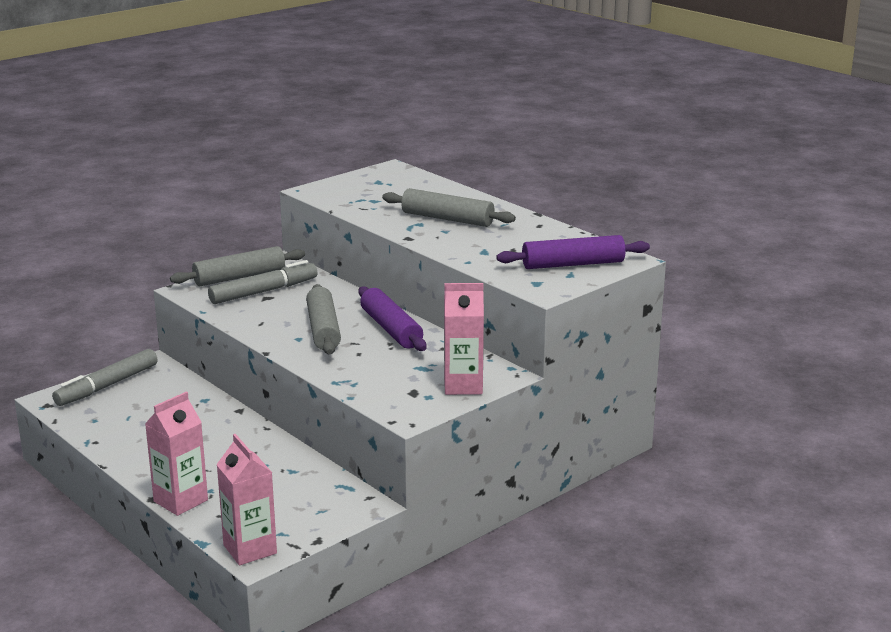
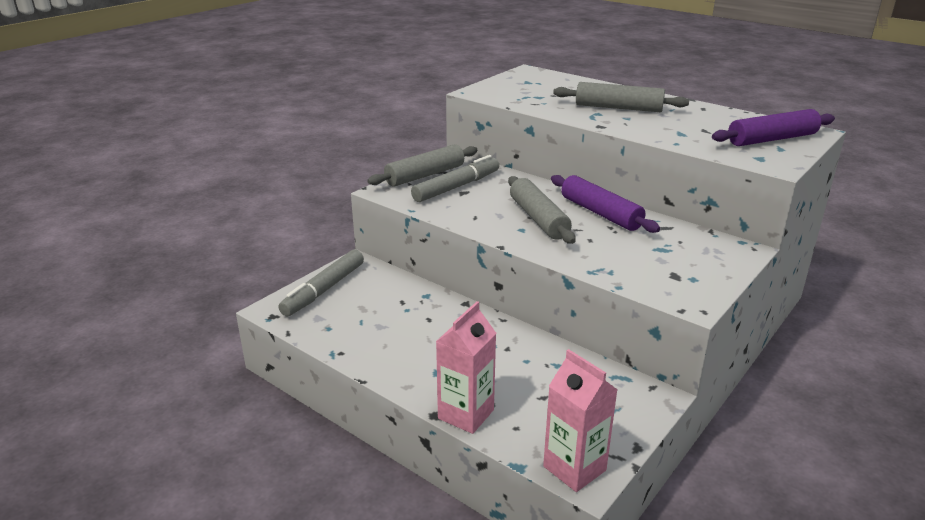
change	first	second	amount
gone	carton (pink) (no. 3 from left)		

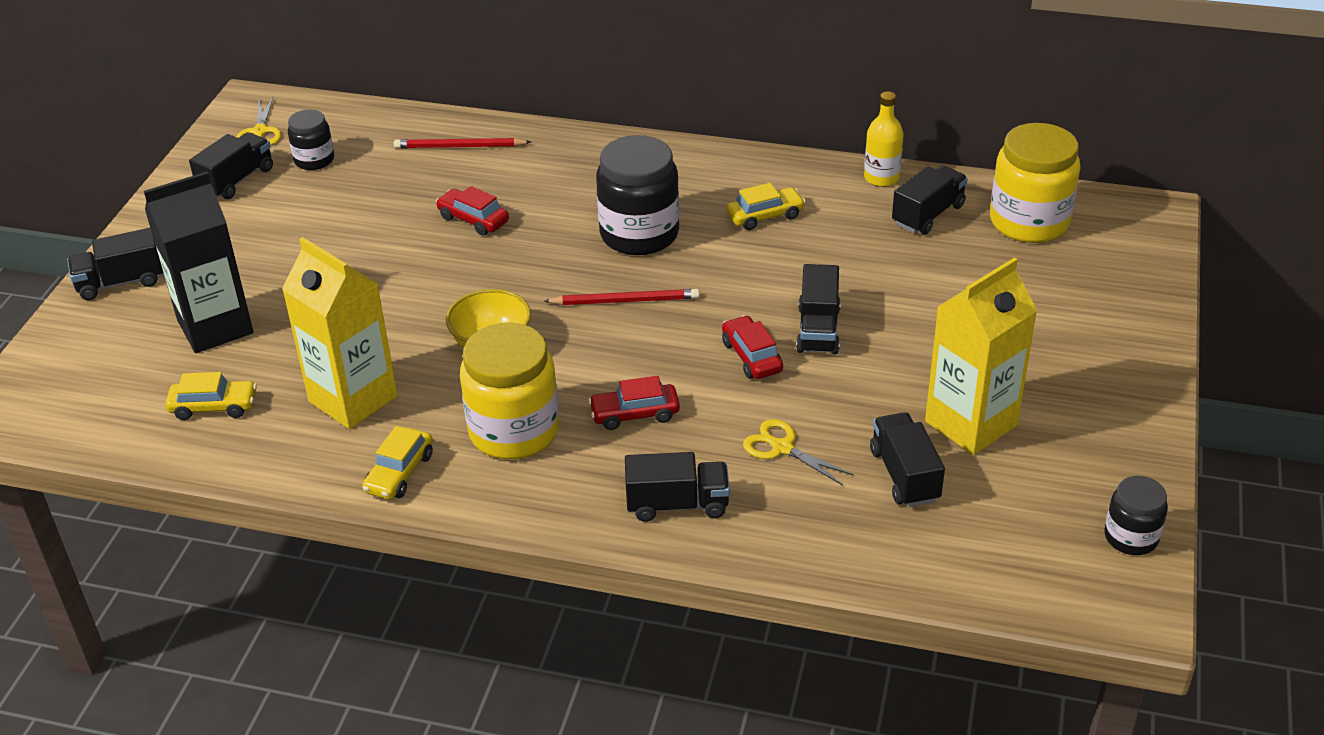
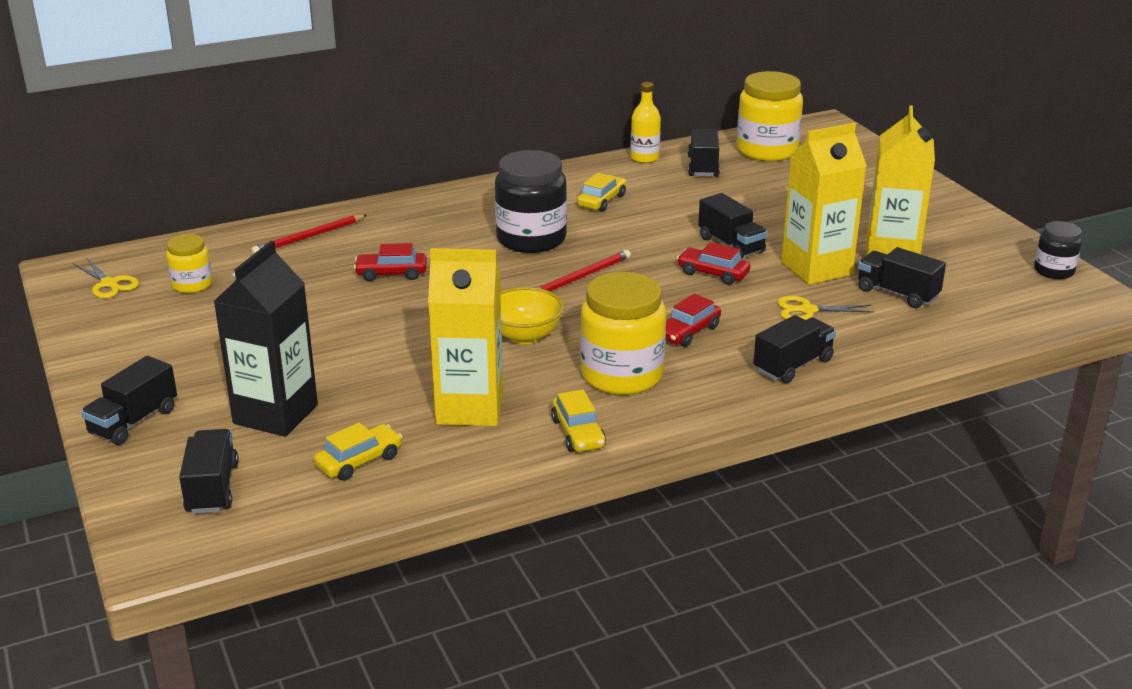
change	first	second	amount
shifted	truck (black) (no. 2 from left)		
repainted	jar (black) (no. 1 from left)	jar (yellow) (no. 1 from left)	
new		carton (yellow) (no. 2 from left)	

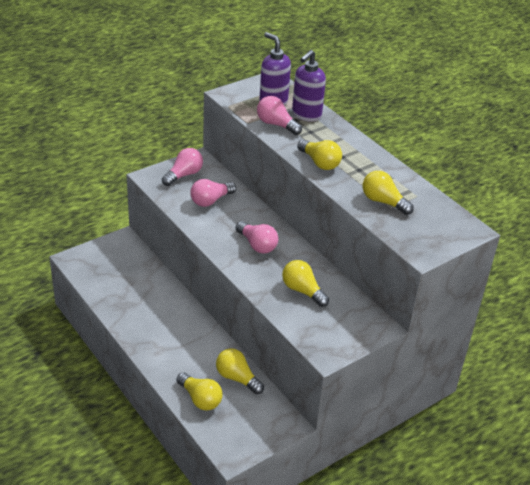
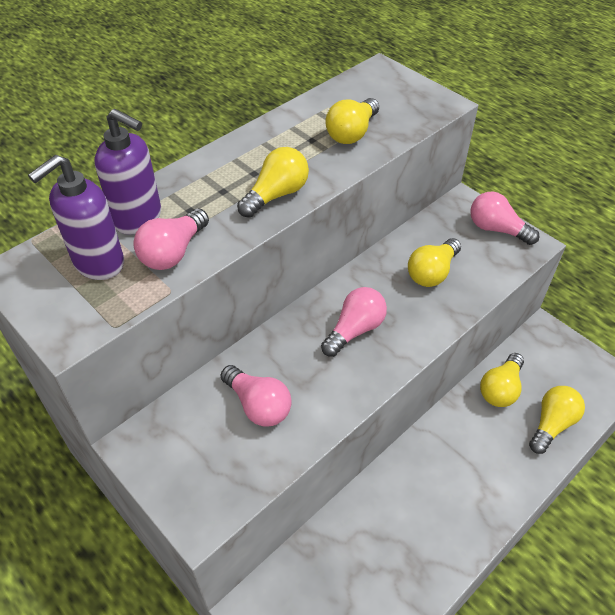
change	first	second	amount
shifted	light bulb (pink) (no. 1 from left in the first image)	light bulb (pink) (no. 4 from left)	

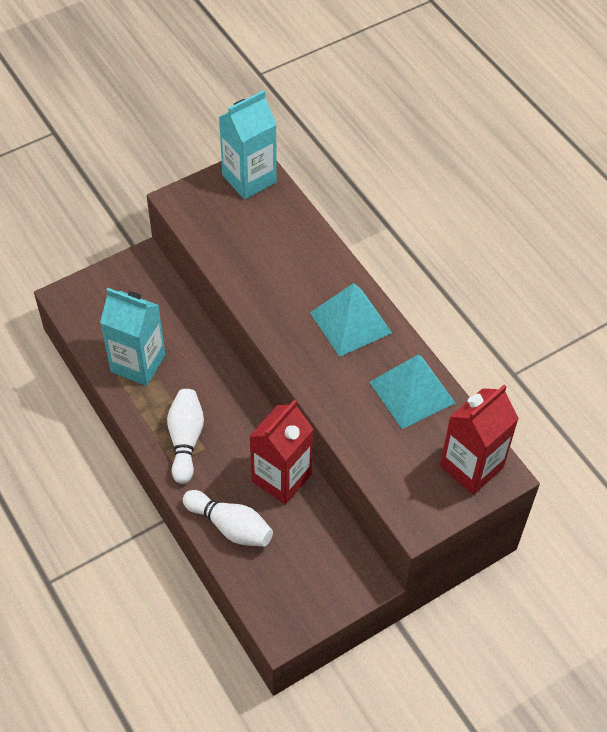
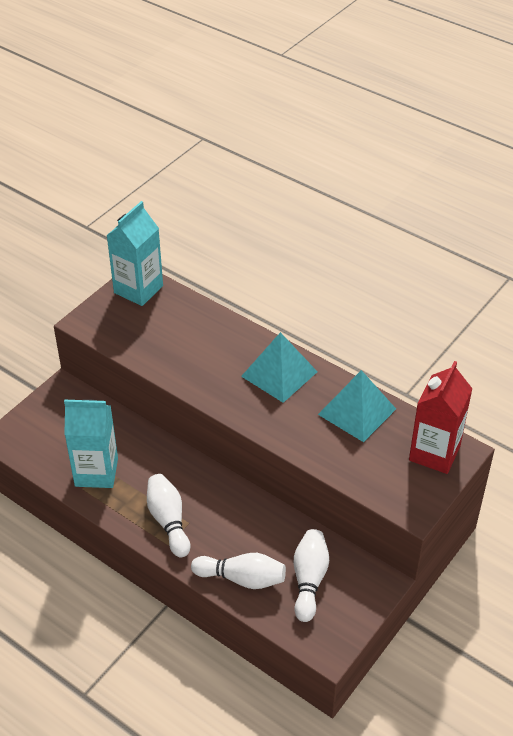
change	first	second	amount
gone	carton (red) (no. 1 from left)		
new		bowling pin (white) (no. 3 from left)	

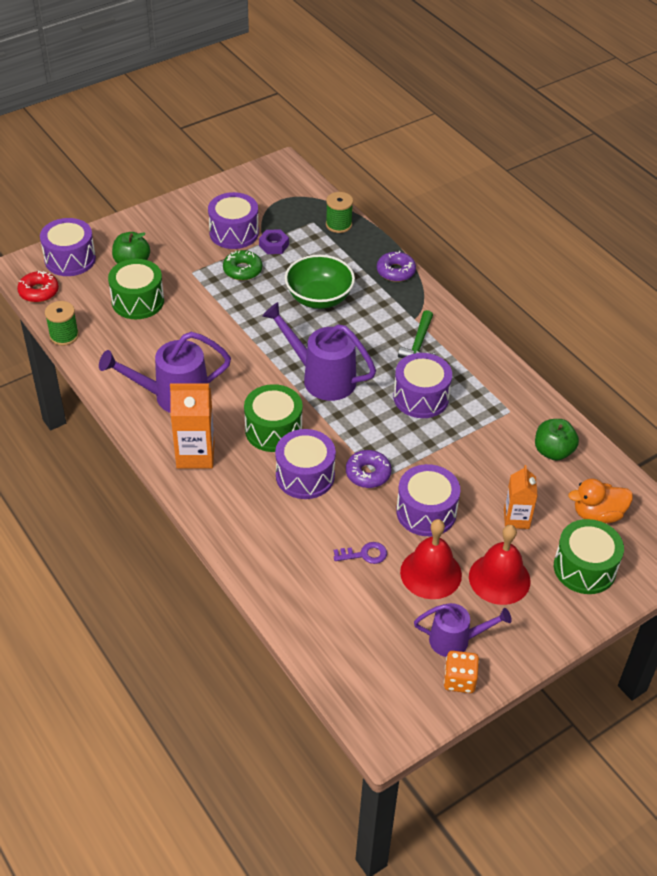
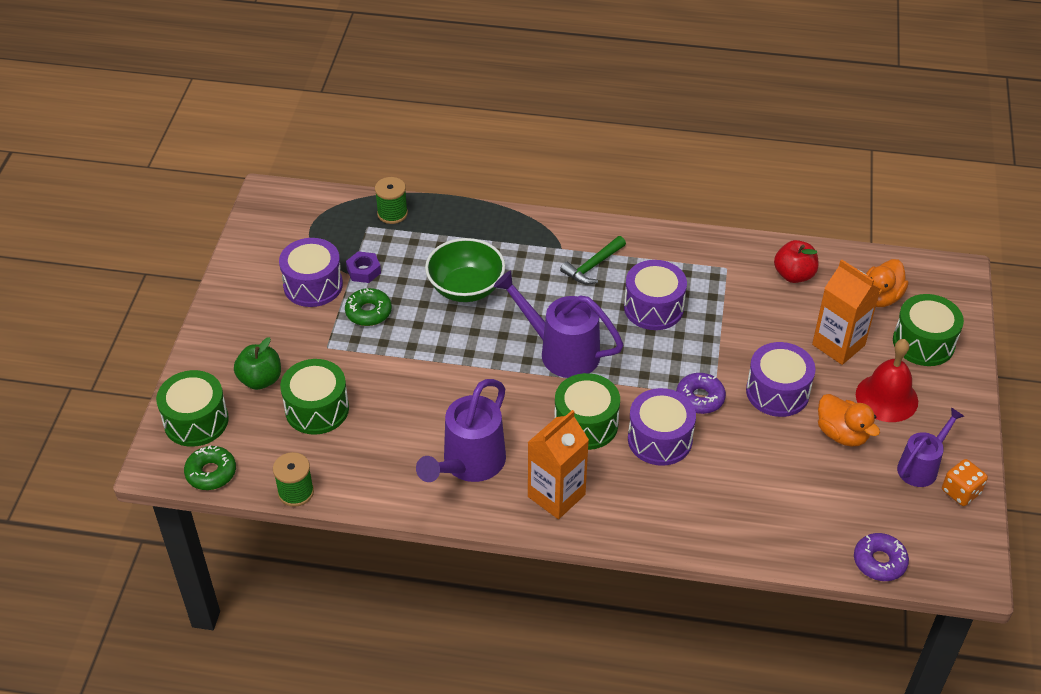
change	first	second	amount
repainted	donut (red)	donut (green) (no. 1 from left)	
repainted	drum (purple) (no. 1 from left)	drum (green) (no. 1 from left)	
rotated	watering can (purple) (no. 2 from left)		45 degrees clockwise
gone	key (purple)		
shifted	donut (purple) (no. 2 from left)		
rotated	hammer (green)		75 degrees clockwise
swapped	bell (red) (no. 1 from left)	duck (orange) (no. 1 from left)	
scaled	carton (orange) (no. 2 from left)		x1.53
repainted	apple (green) (no. 2 from left)	apple (red)	

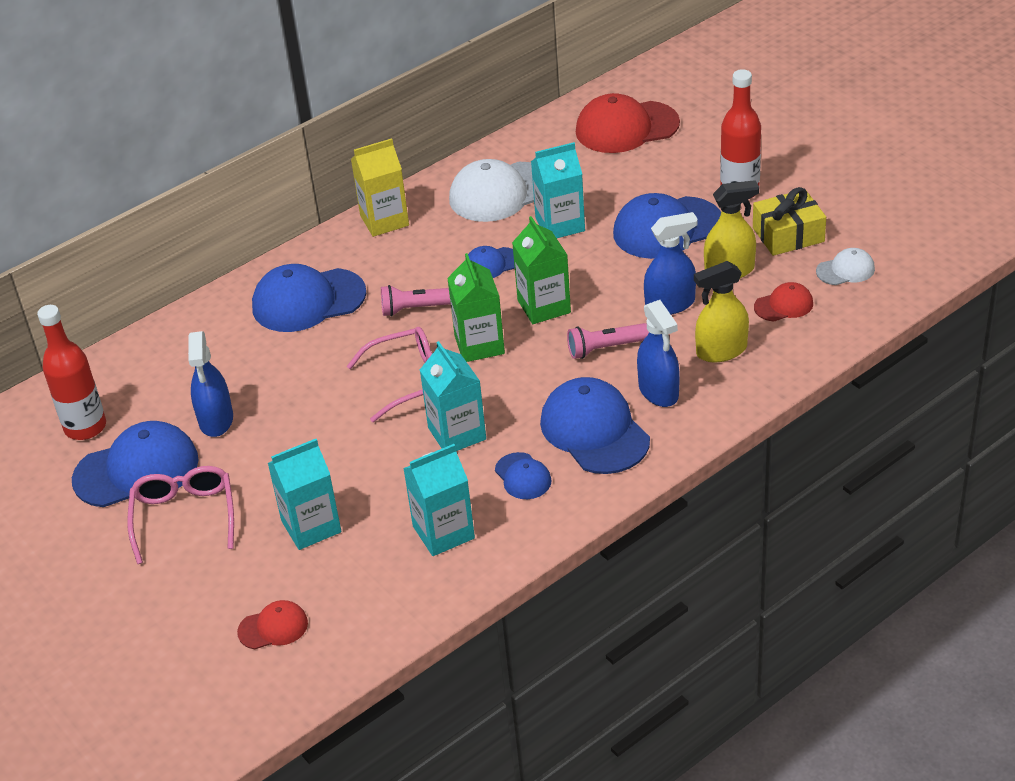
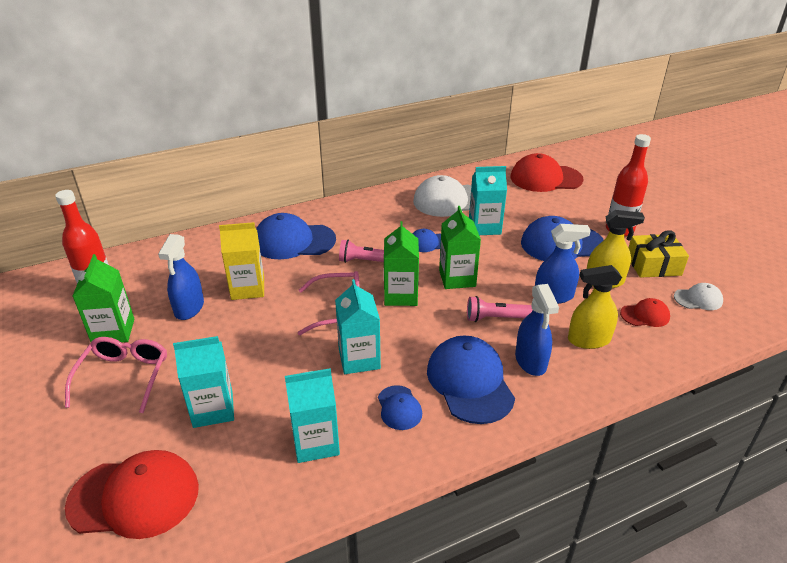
change	first	second	amount
swapped	cap (blue) (no. 1 from left)	carton (green) (no. 1 from left)	
scaled	cap (red) (no. 1 from left)		x1.96
shifted	carton (yellow)		

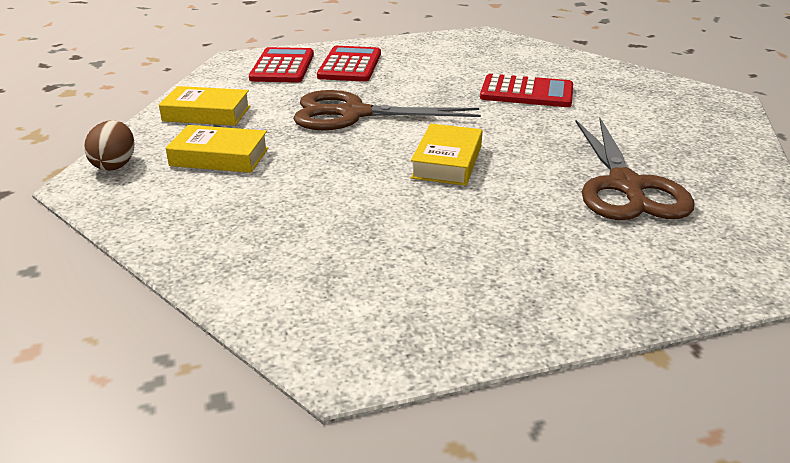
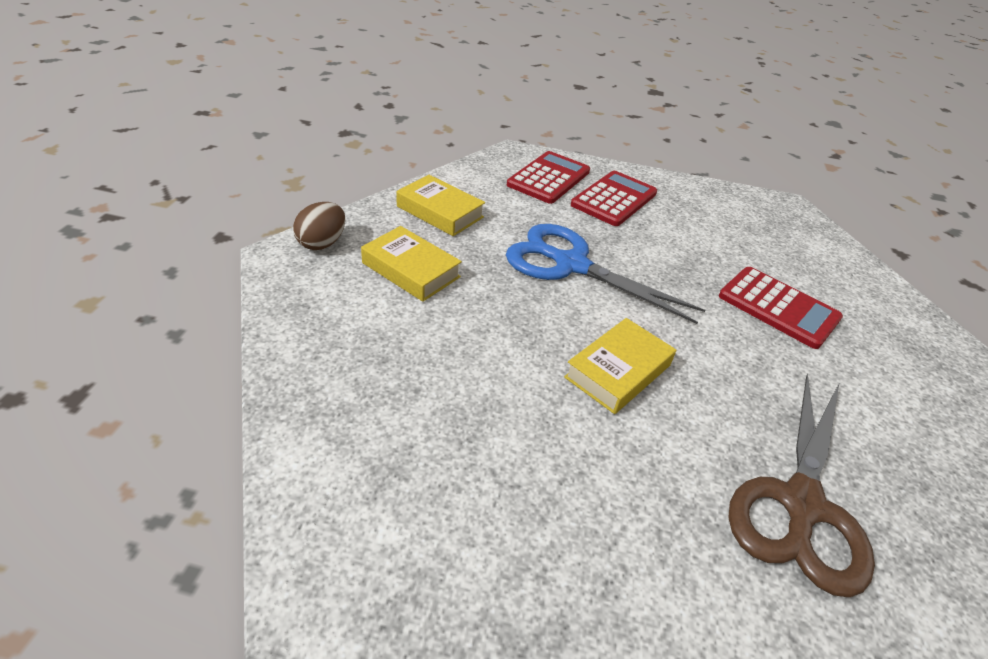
change	first	second	amount
repainted	scissors (brown) (no. 1 from left)	scissors (blue)	

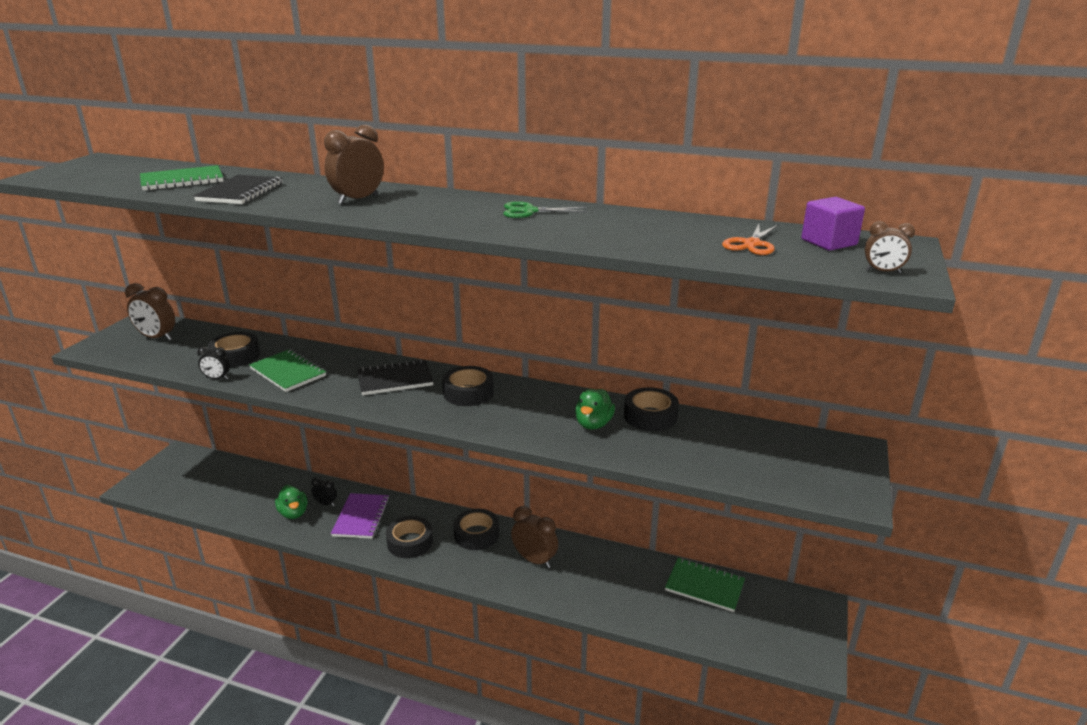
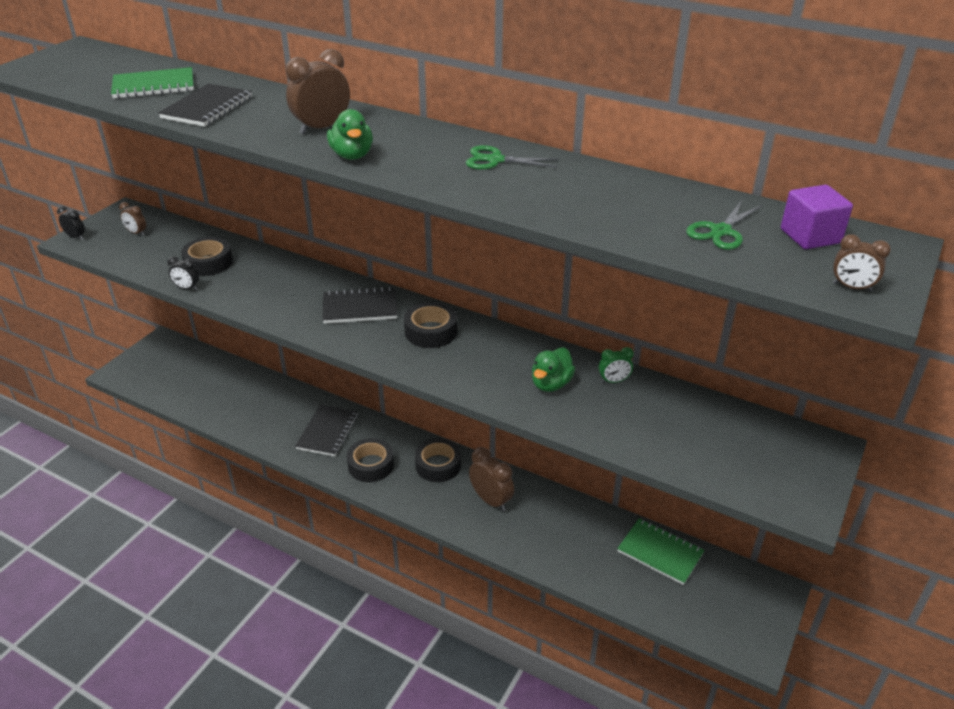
change	first	second	amount
scaled	clock (brown) (no. 1 from left)		x0.56
gone	notebook (green) (no. 2 from left)		
shifted	duck (green) (no. 1 from left)		
shifted	clock (black) (no. 2 from left in the first image)	clock (black) (no. 1 from left)	
repainted	notebook (purple)	notebook (black) (no. 2 from left)	
swapped	tape (black) (no. 5 from left)	clock (green)	
repainted	scissors (orange)	scissors (green) (no. 2 from left)	

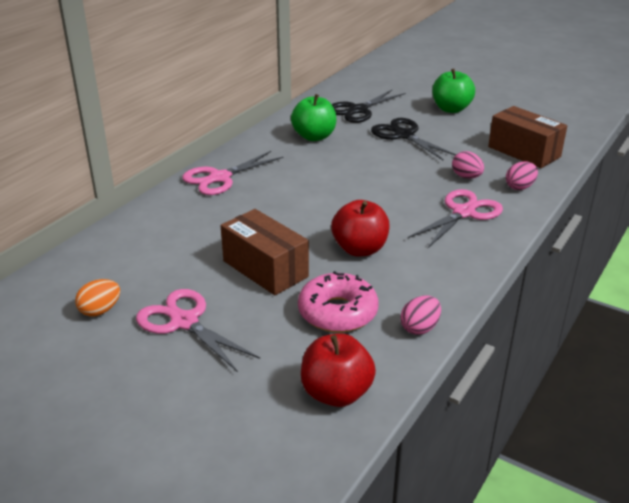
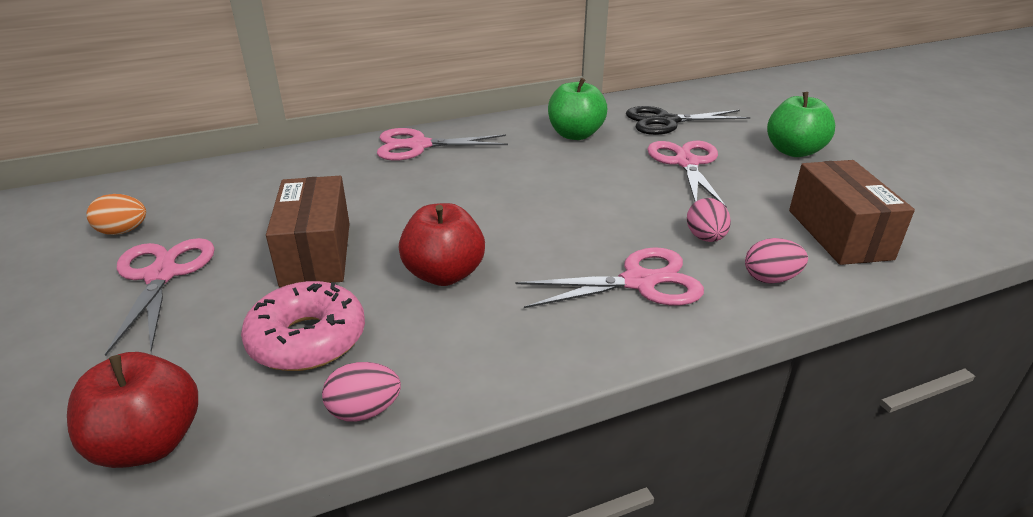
change	first	second	amount
repainted	scissors (black) (no. 2 from left)	scissors (pink) (no. 4 from left)	

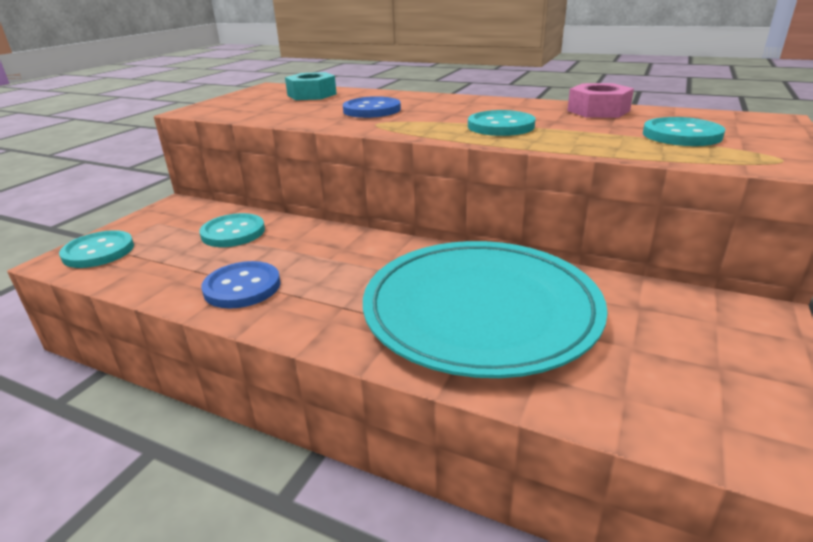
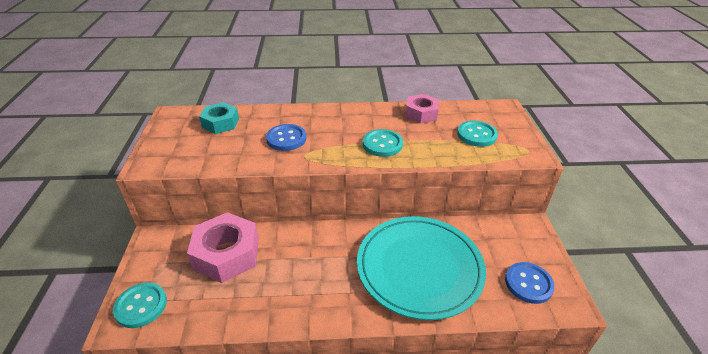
change	first	second	amount
swapped	button (turquoise) (no. 2 from left)	nut (pink) (no. 1 from left)	
shifted	button (blue) (no. 1 from left in the first image)	button (blue) (no. 2 from left)	

